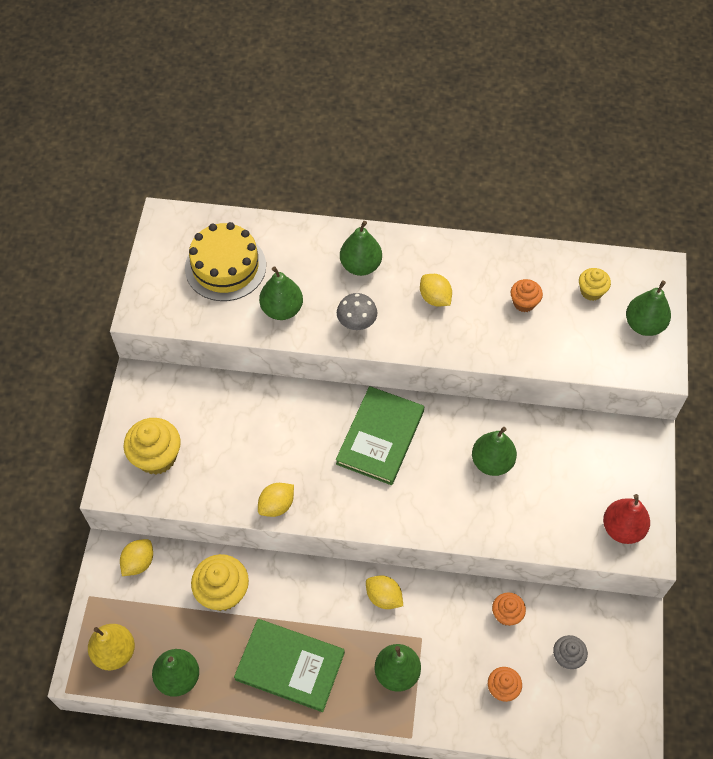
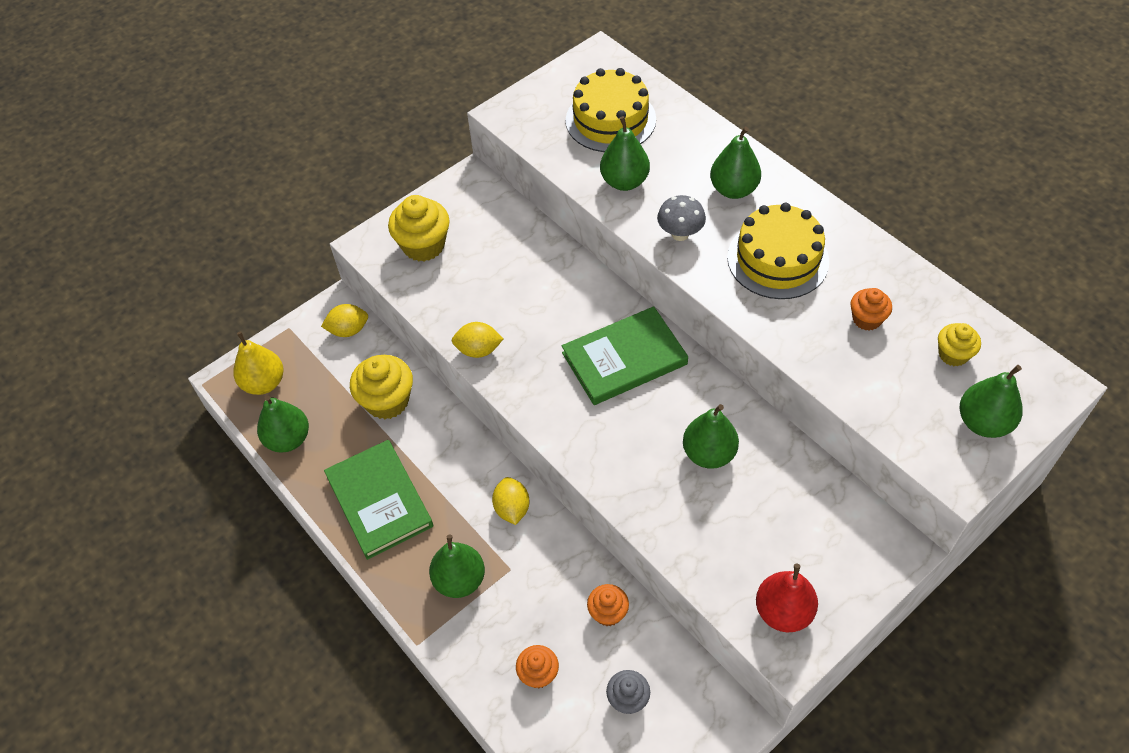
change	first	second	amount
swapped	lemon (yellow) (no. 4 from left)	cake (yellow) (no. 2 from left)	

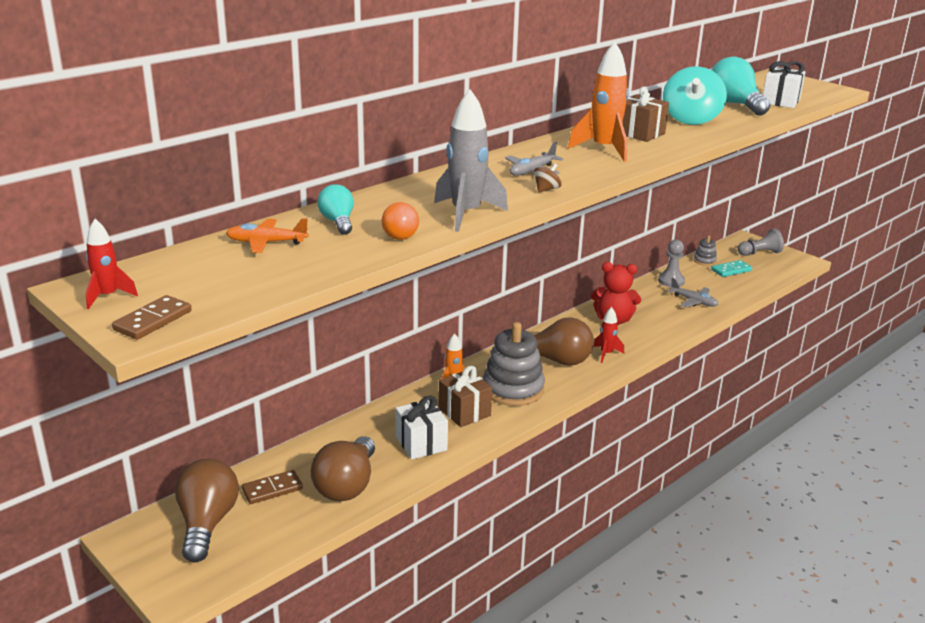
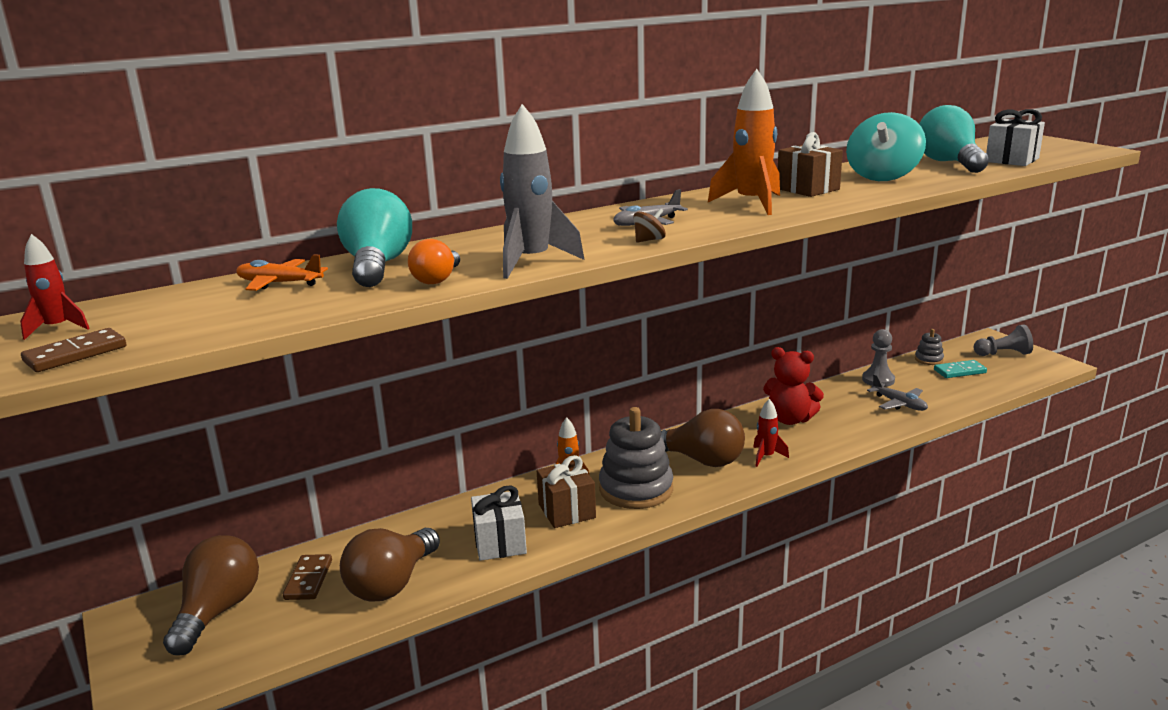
change	first	second	amount
rotated	domino (brown) (no. 2 from left)		75 degrees counterclockwise
scaled	light bulb (turquoise) (no. 1 from left)		x1.74

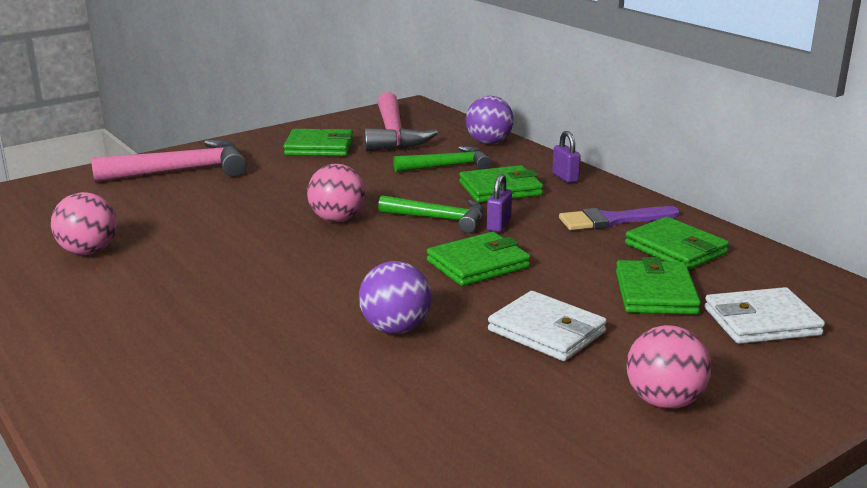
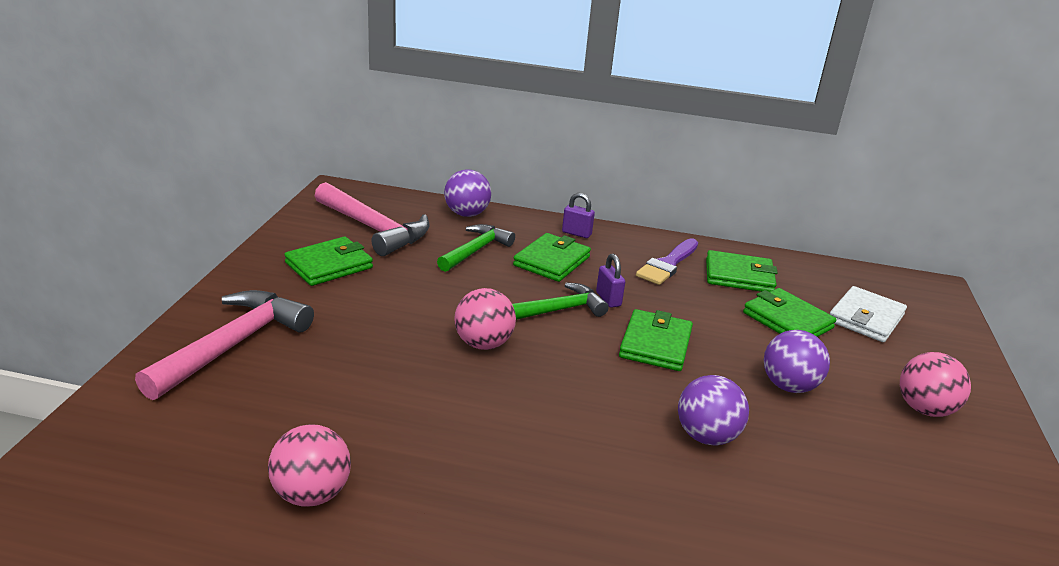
change	first	second	amount
swapped	wallet (white) (no. 1 from left)	ball (purple) (no. 3 from left)	

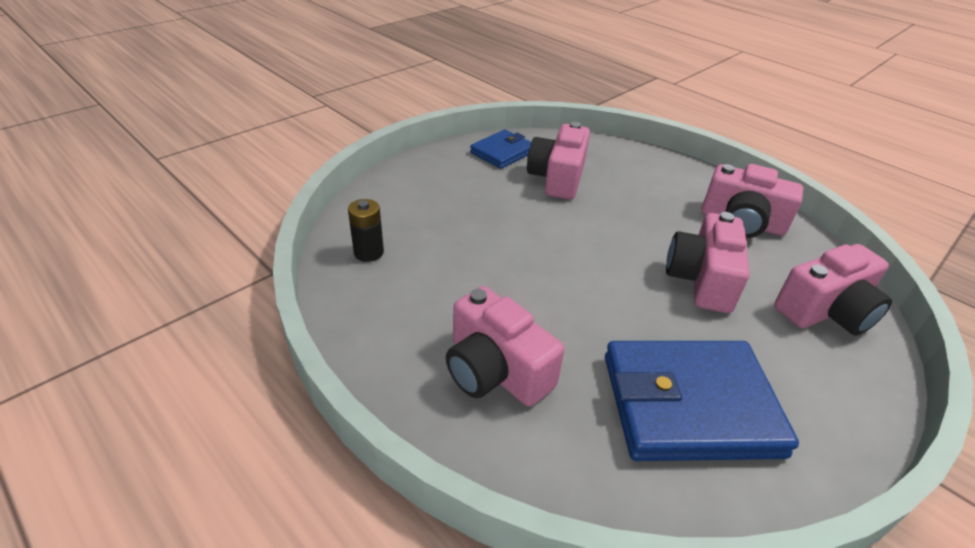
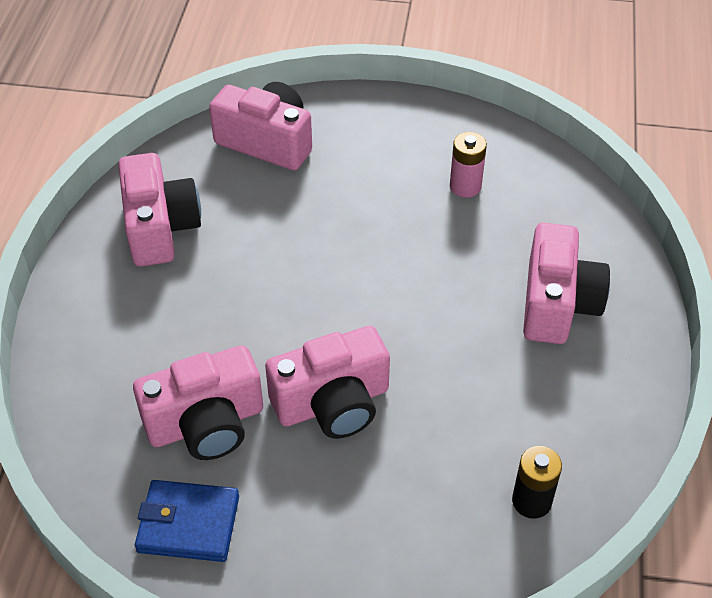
change	first	second	amount
swapped	wallet (blue) (no. 2 from left)	battery (pink)	
shifted	camera (pink) (no. 3 from left in the first image)	camera (pink) (no. 4 from left)	

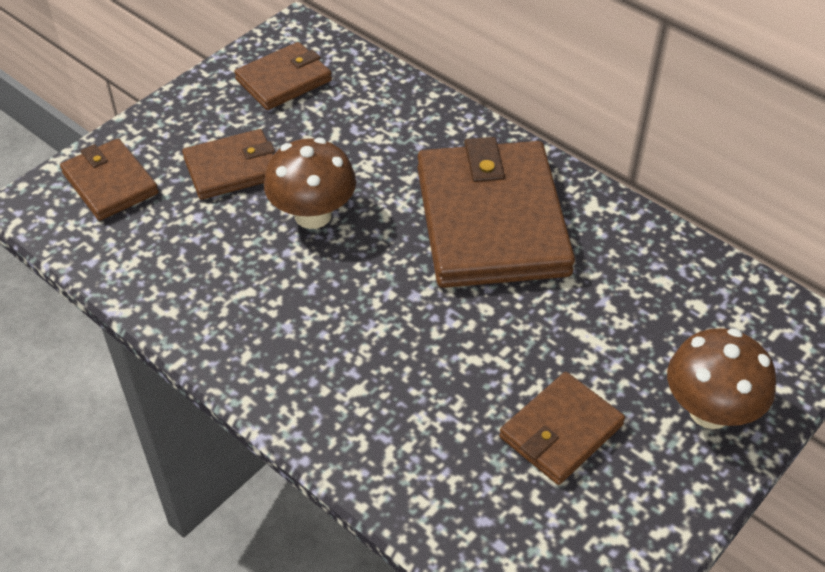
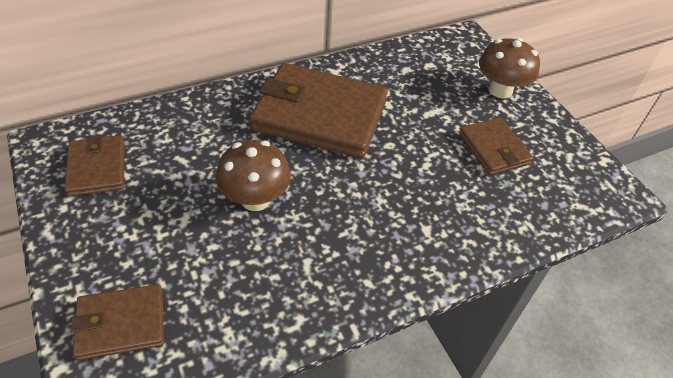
change	first	second	amount
gone	wallet (brown) (no. 2 from left)		

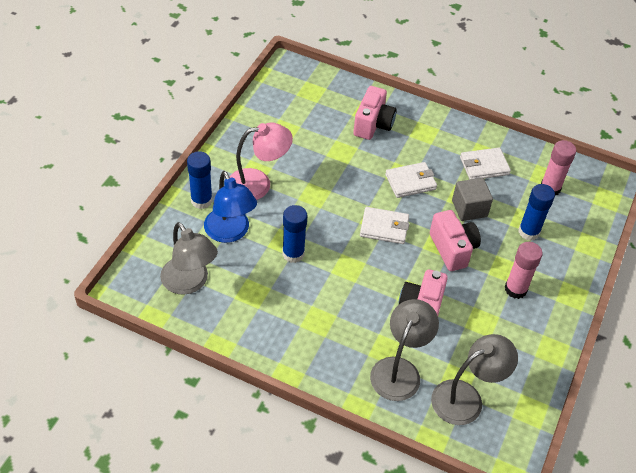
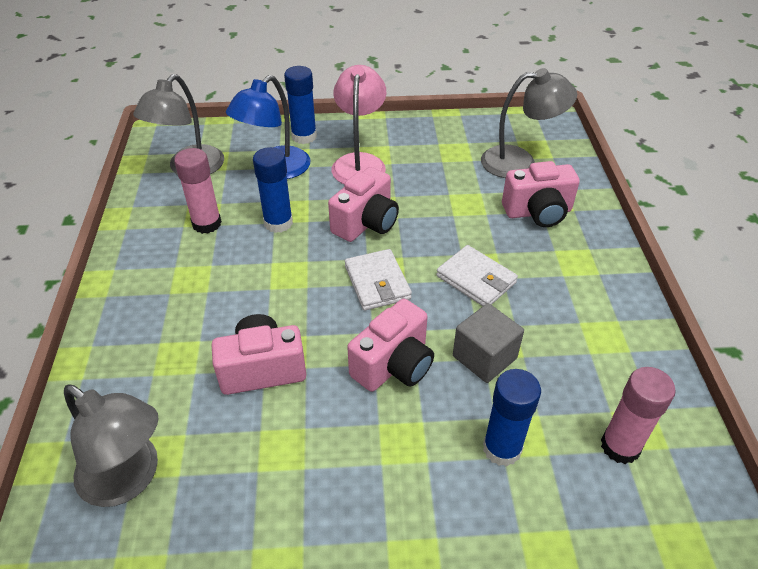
change	first	second	amount
rotated	lamp (pink)		135 degrees counterclockwise
shifted	lamp (grey) (no. 2 from left in the first image)	lamp (grey) (no. 3 from left)	
gone	wallet (white) (no. 3 from left)		
shifted	glue stick (pink) (no. 1 from left)		
new		camera (pink) (no. 2 from left)	

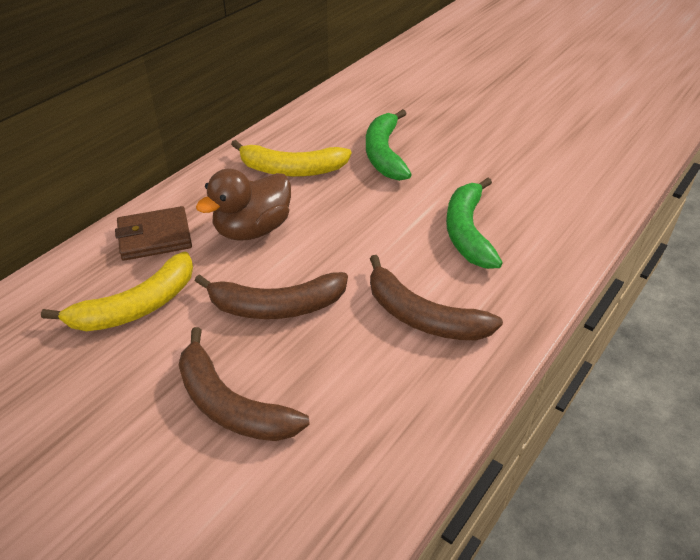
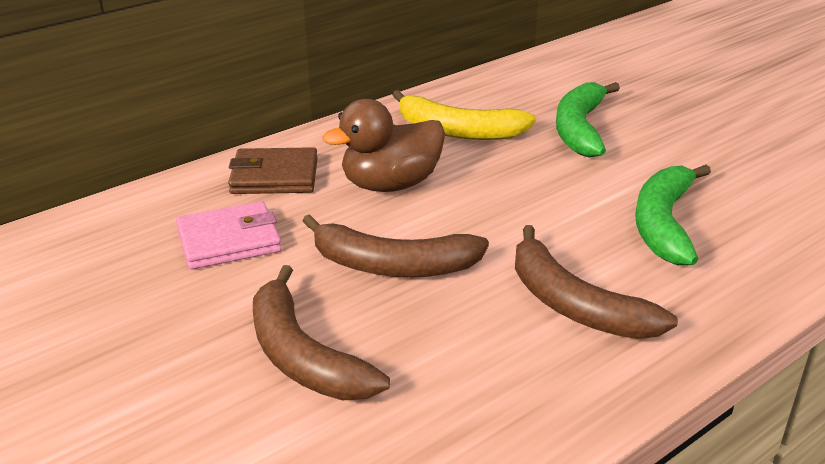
change	first	second	amount
swapped	banana (yellow) (no. 1 from left)	wallet (pink)	

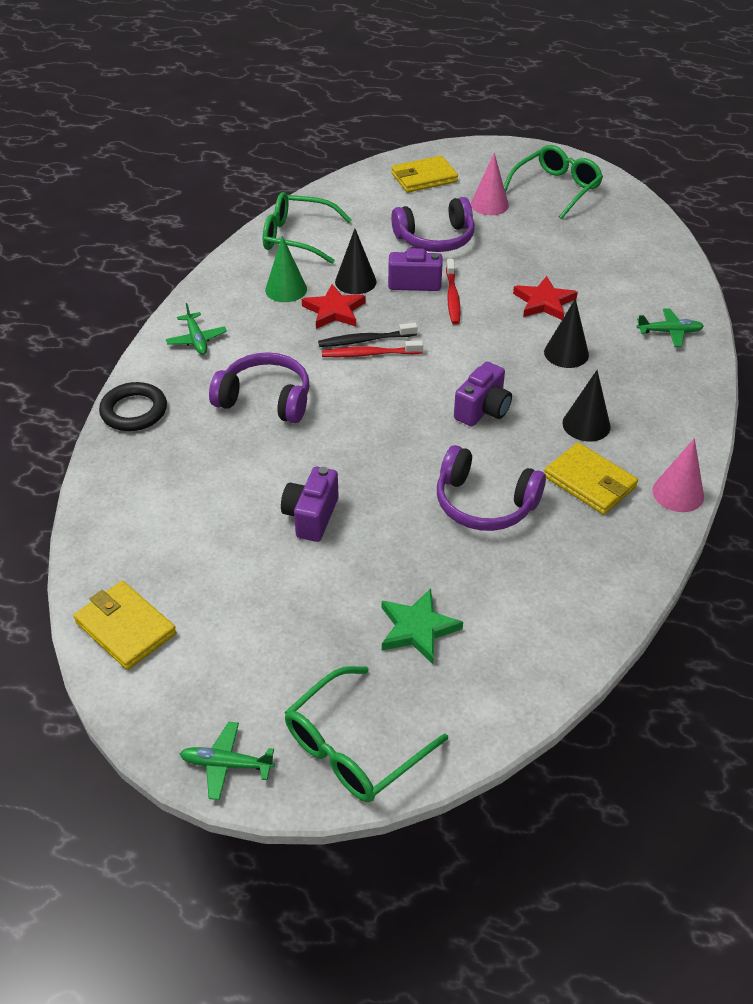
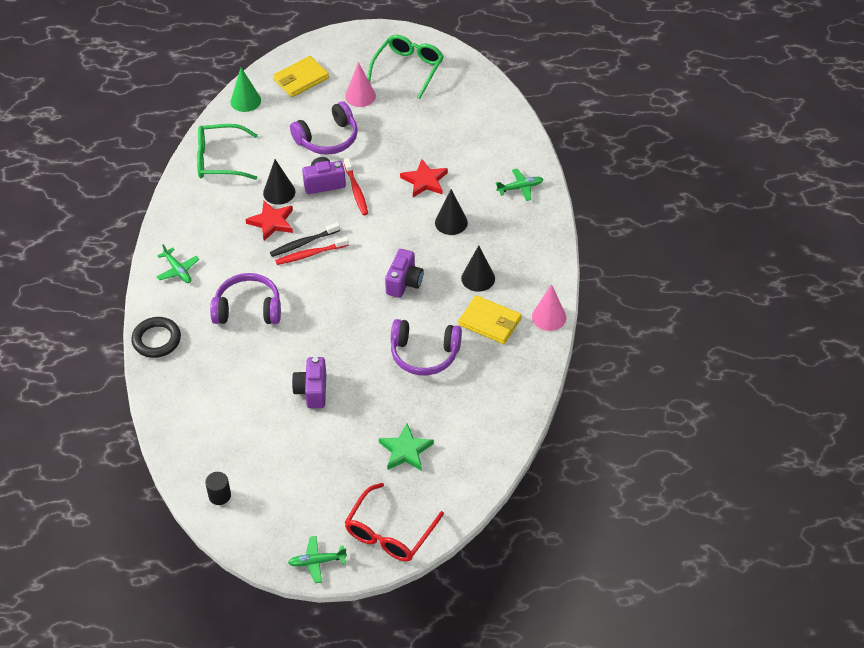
change	first	second	amount
swapped	wallet (yellow) (no. 1 from left)	cylinder (black)	
shifted	cone (green)		
repainted	glasses (green) (no. 2 from left)	glasses (red)	

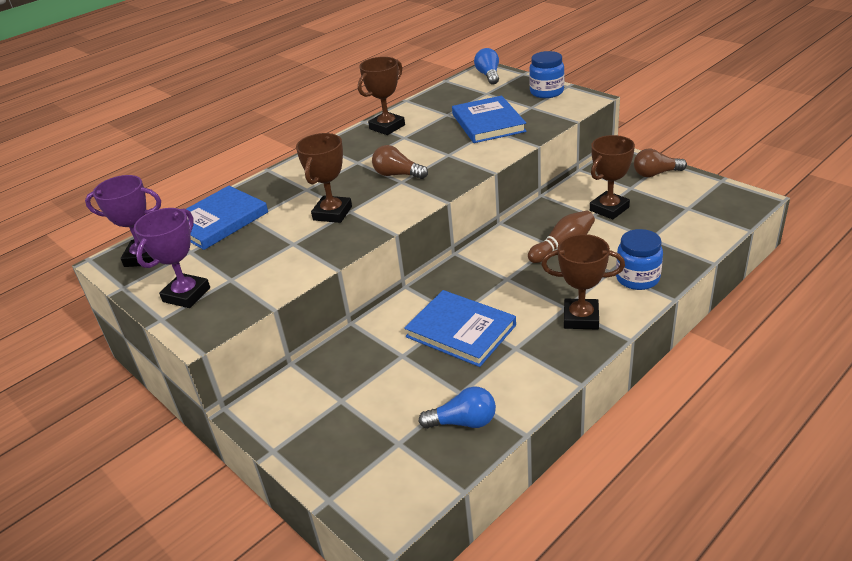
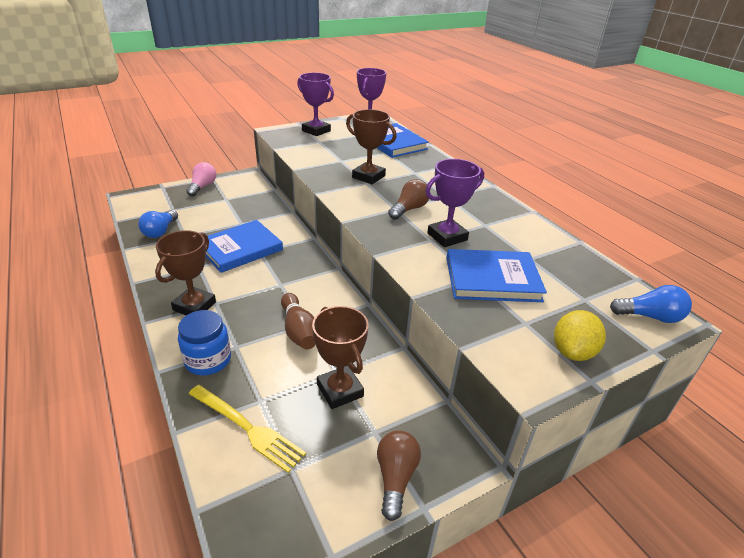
change	first	second	amount
gone	trophy (brown) (no. 2 from left)		
swapped	jar (blue) (no. 1 from left)	lemon (yellow)	
new		light bulb (pink)	
new		fork (yellow)	
new		trophy (purple) (no. 3 from left)	

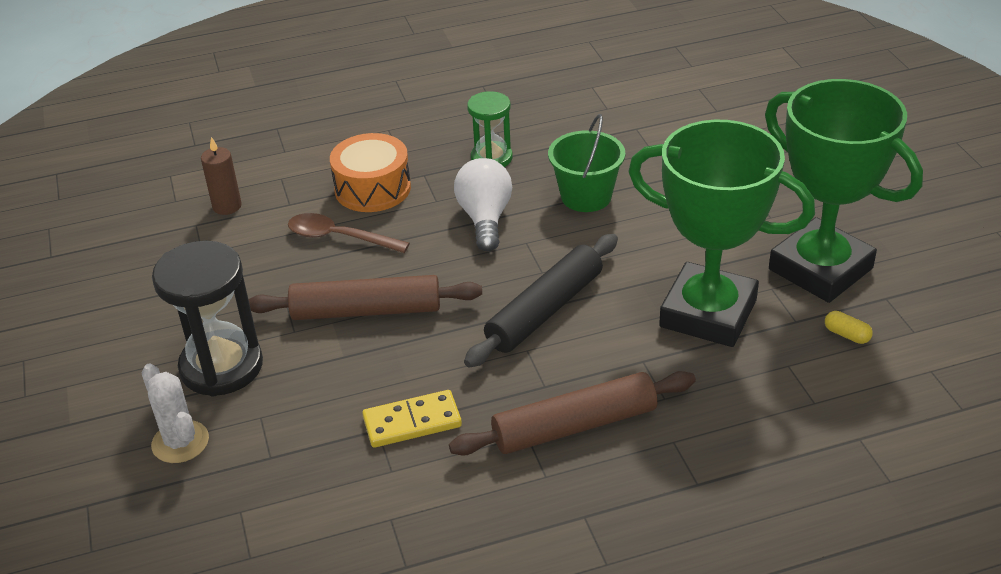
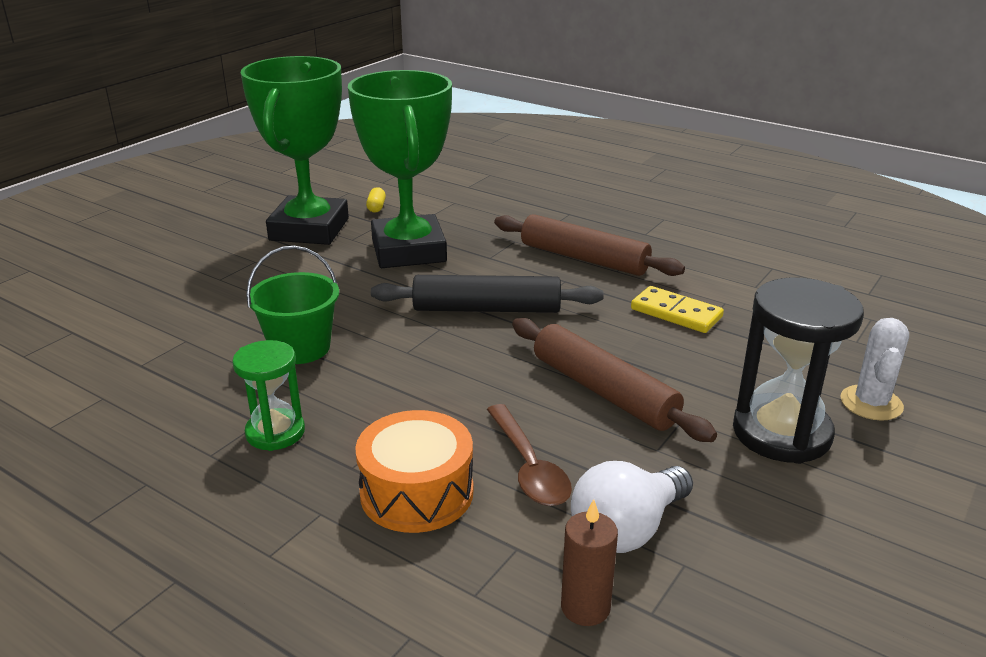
change	first	second	amount
shifted	light bulb (white)		

